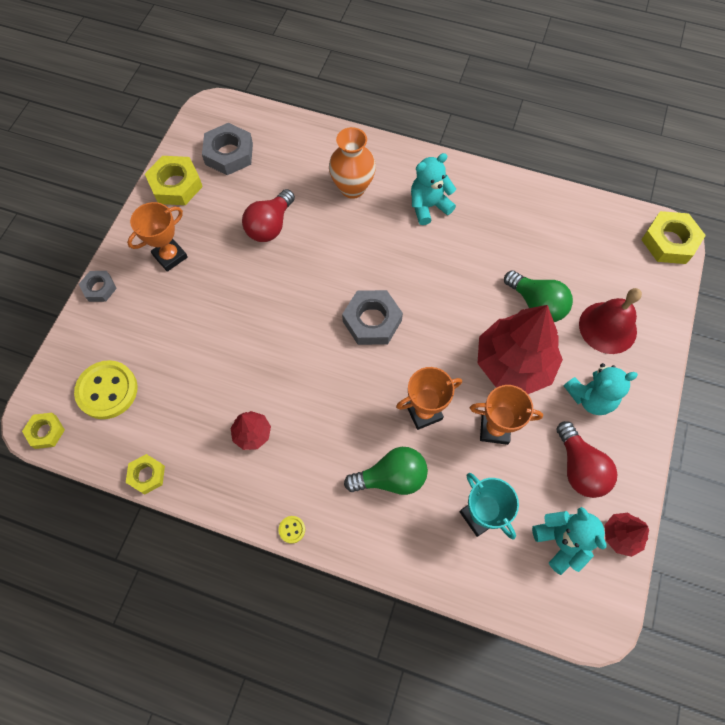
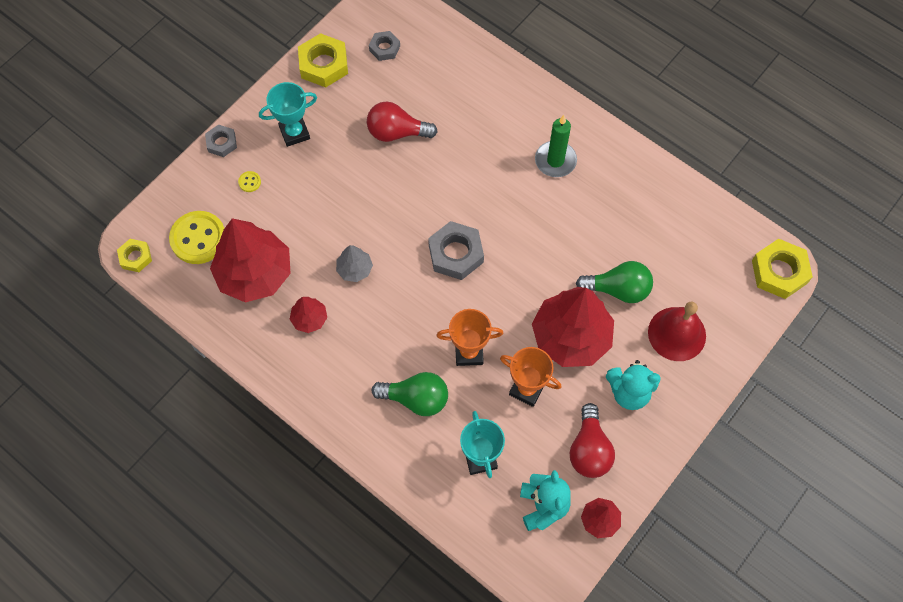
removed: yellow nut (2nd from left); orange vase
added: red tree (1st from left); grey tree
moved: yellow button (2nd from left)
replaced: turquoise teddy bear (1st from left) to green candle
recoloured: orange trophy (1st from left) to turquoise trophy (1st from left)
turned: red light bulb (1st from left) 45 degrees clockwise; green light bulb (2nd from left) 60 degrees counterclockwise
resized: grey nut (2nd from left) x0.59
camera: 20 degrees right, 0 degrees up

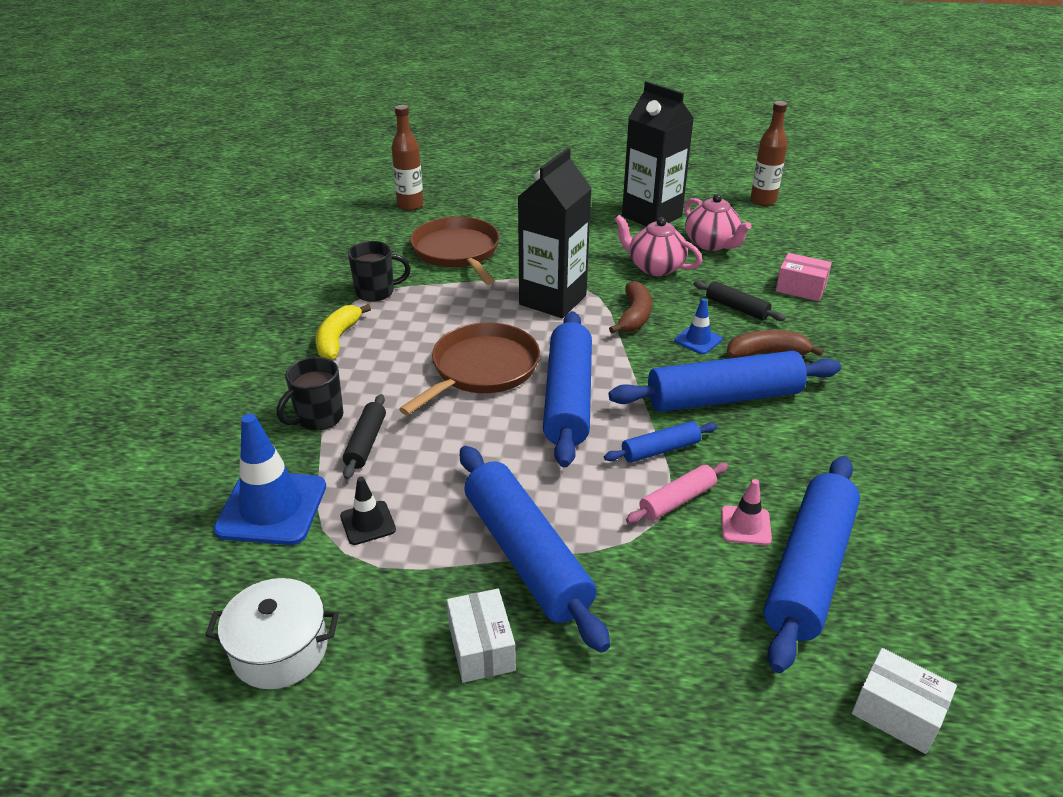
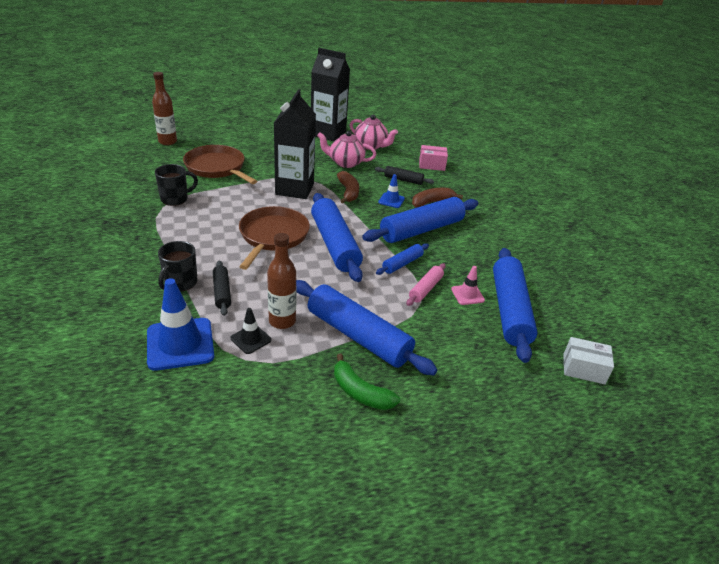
removed: white pot; yellow banana
moved: brown bottle (2nd from left)
replaced: white box (1st from left) to green banana
camera: 25 degrees left, 0 degrees up

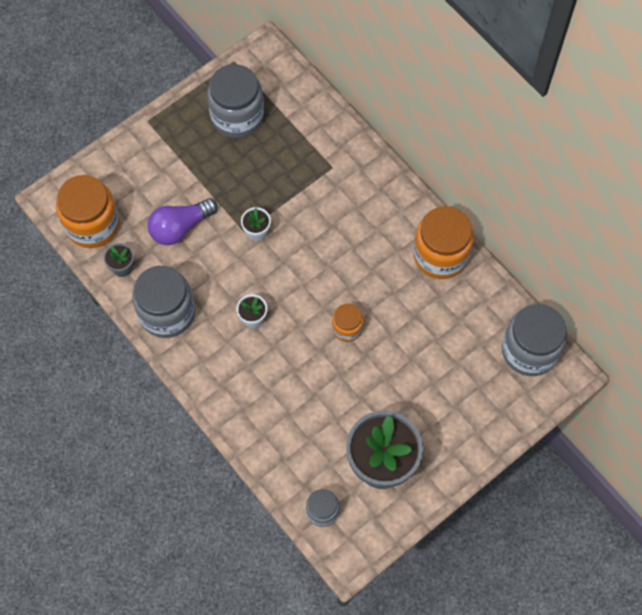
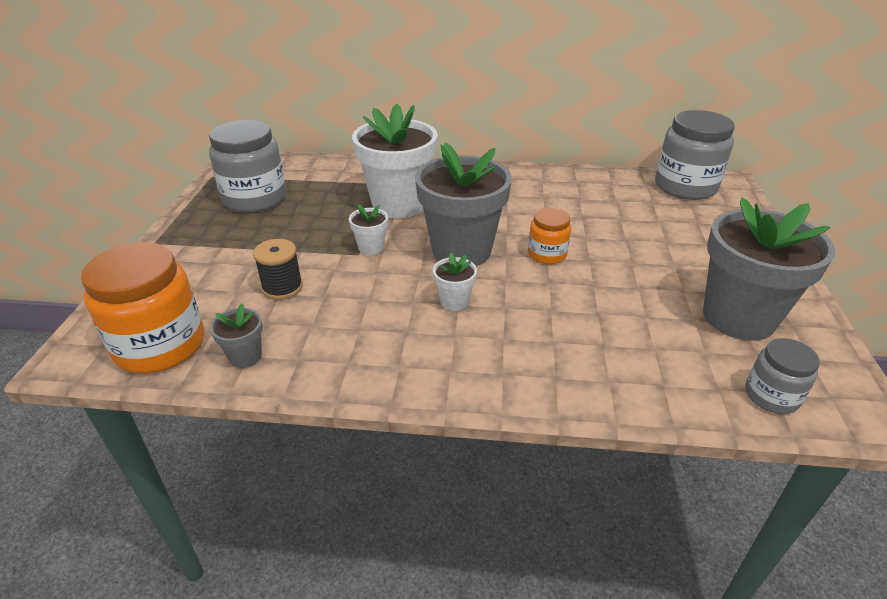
removed: grey jar (1st from left); orange jar (3rd from left)
added: white flower pot (2nd from left); grey flower pot (2nd from left)
replaced: purple light bulb to black spool
camera: 45 degrees left, 30 degrees down

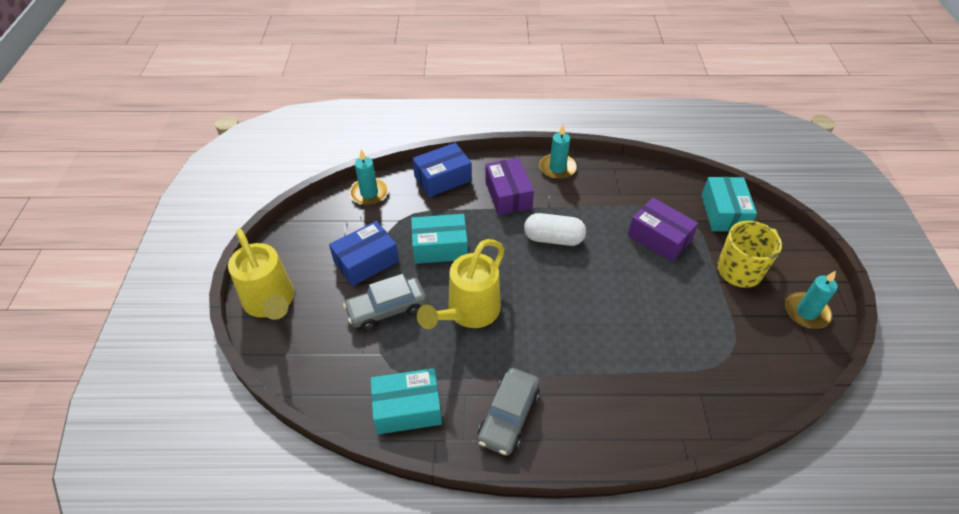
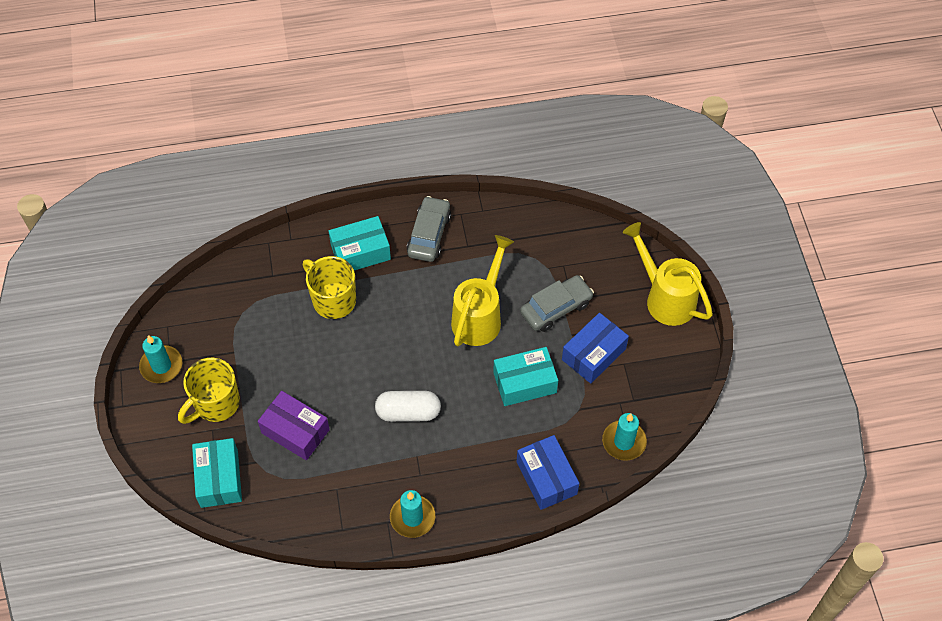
removed: purple box (1st from left)
added: yellow mug (2nd from left)
moved: turquoise box (1st from left in the first image) to turquoise box (2nd from left)
turned: blue box (2nd from left in the first image) 75 degrees counterclockwise
camera: 170 degrees right, 10 degrees up

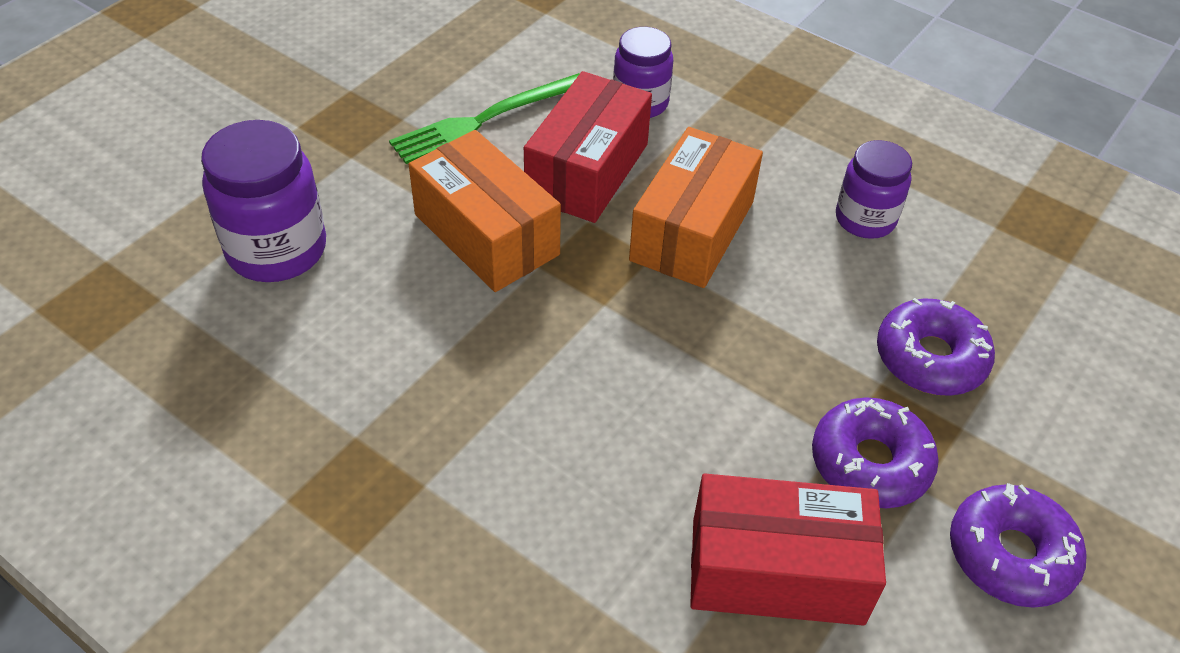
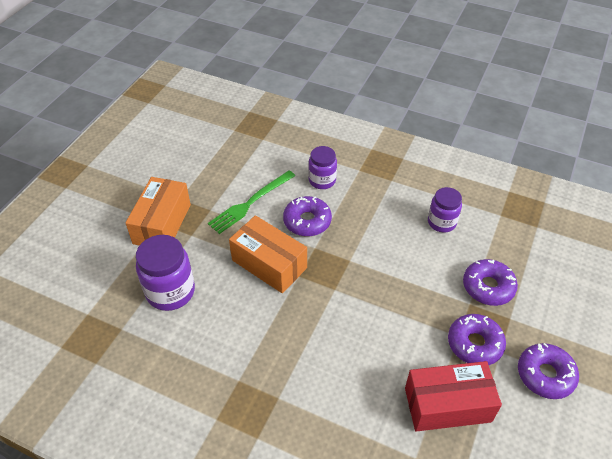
moved: orange box (2nd from left in the first image) to orange box (1st from left)
replaced: red box (1st from left) to purple donut (1st from left)
camera: 10 degrees left, 0 degrees up

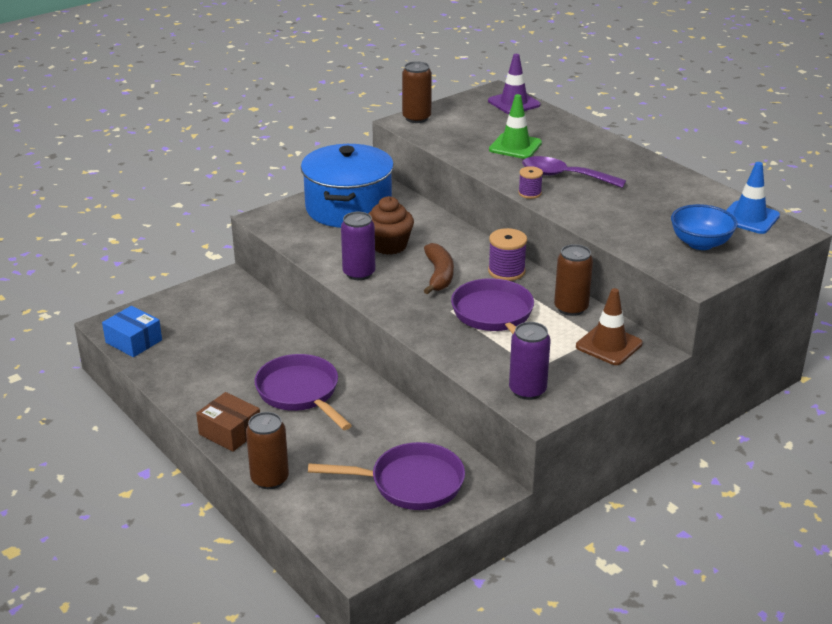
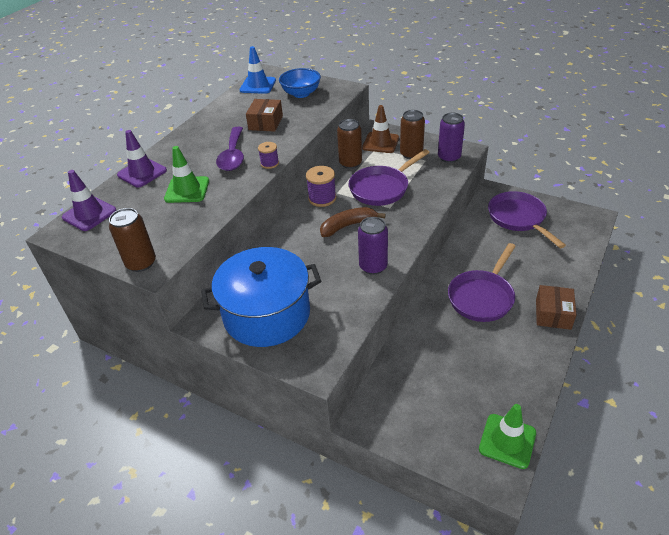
removed: brown cupcake
added: purple traffic cone (2nd from left); brown box (1st from left)
moved: brown can (1st from left in the first image) to brown can (3rd from left)
replaced: blue box to green traffic cone (2nd from left)
camera: 110 degrees left, 10 degrees up

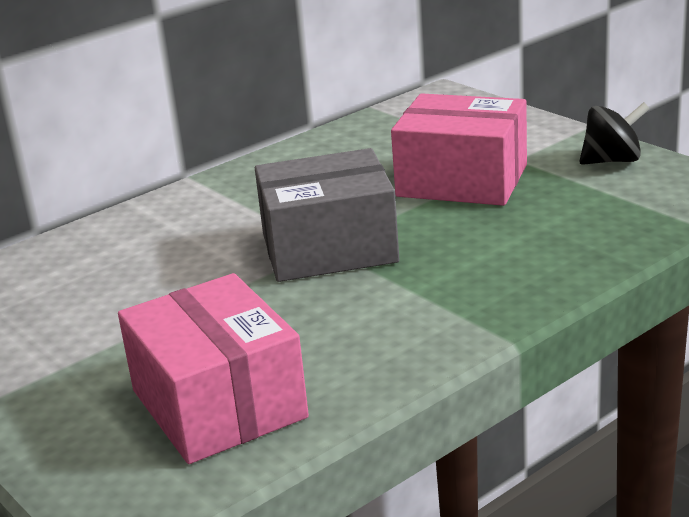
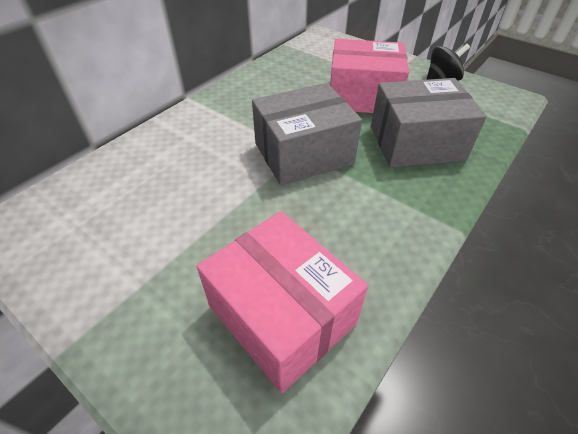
added: grey box (2nd from left)
camera: 15 degrees left, 20 degrees up

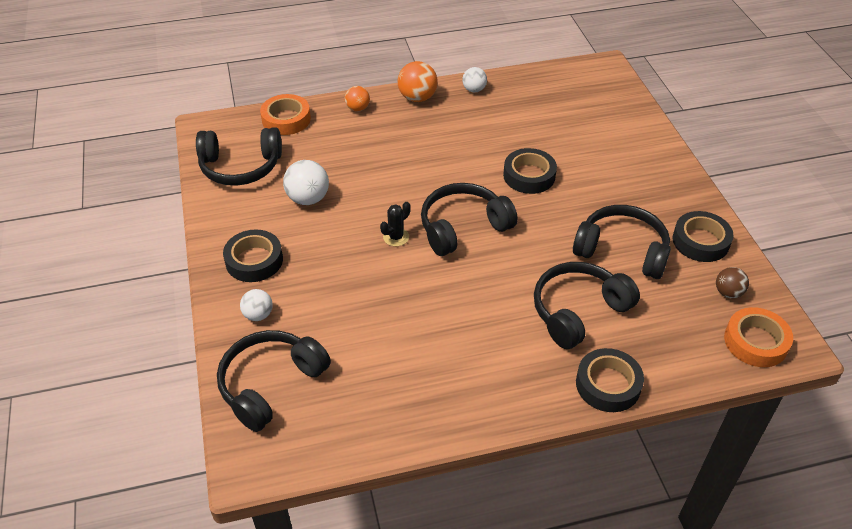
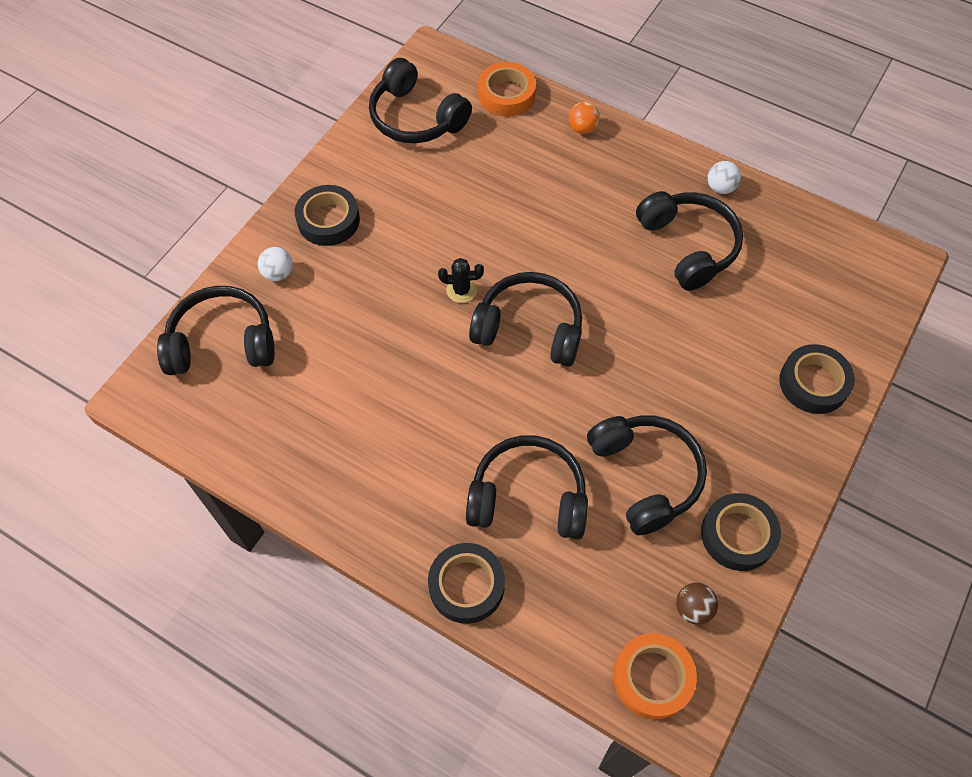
removed: white ball (2nd from left); orange ball (2nd from left)
added: black headphones (6th from left)
moved: black tape (2nd from left in the first image) to black tape (4th from left)
camera: 45 degrees right, 15 degrees up

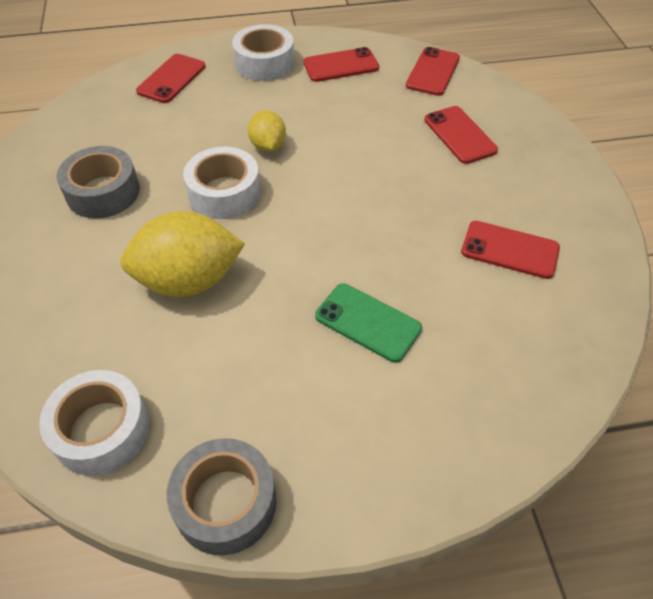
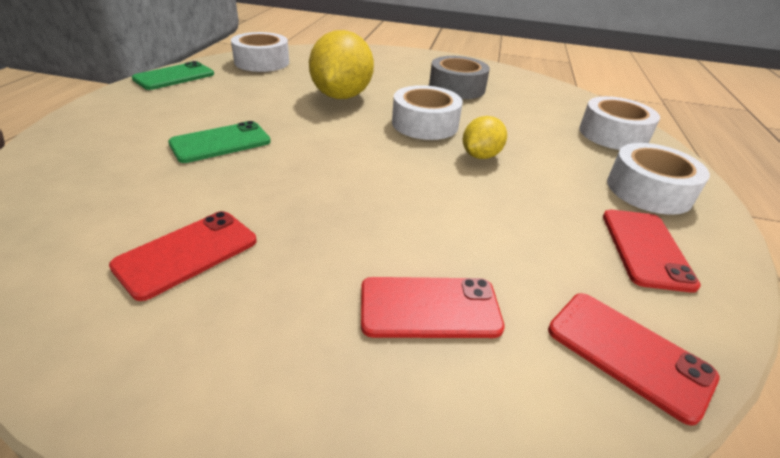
replaced: grey tape (2nd from left) to green phone (1st from left); red phone (1st from left) to white tape (3rd from left)
turned: yellow lemon (2nd from left) 60 degrees counterclockwise
camera: 110 degrees right, 15 degrees down

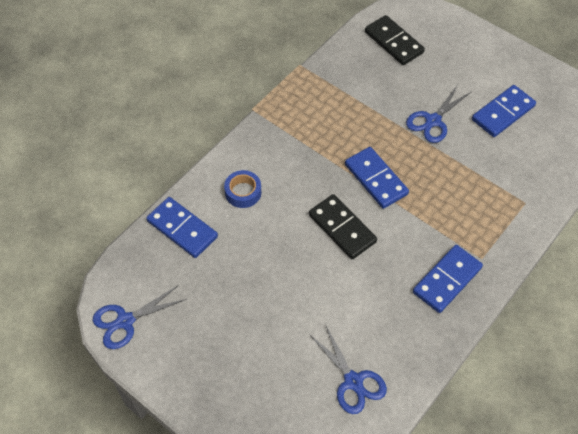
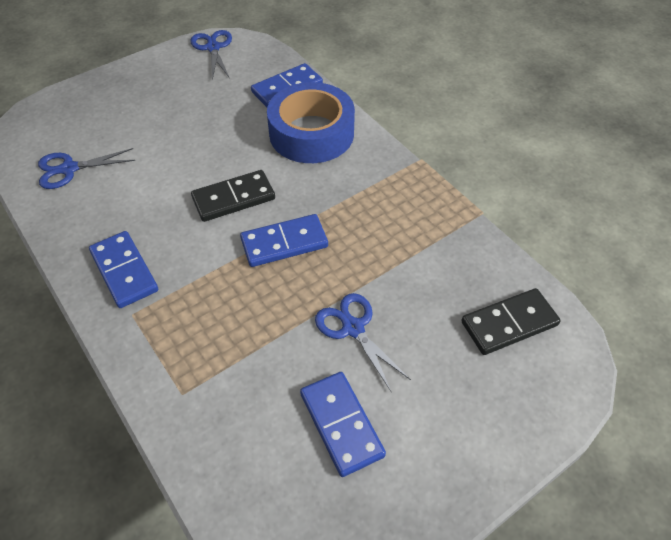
resized: blue tape x2.20
camera: 105 degrees right, 5 degrees down

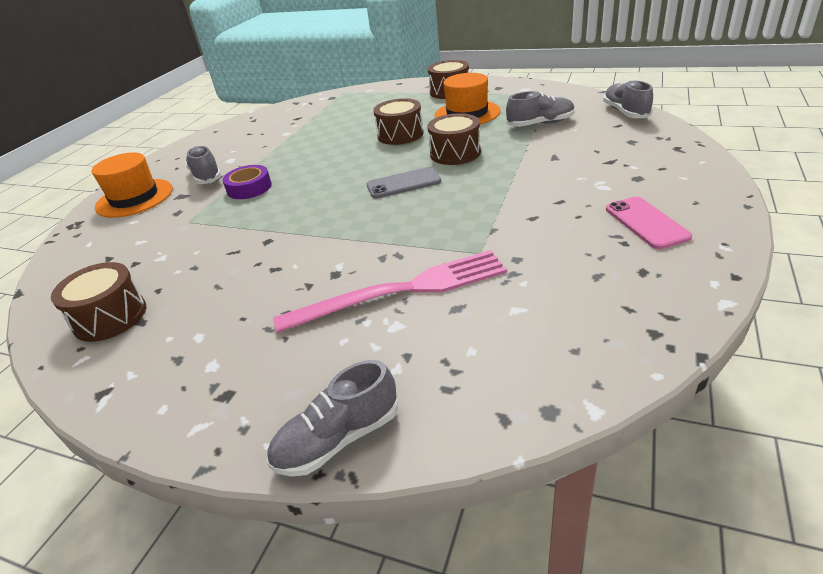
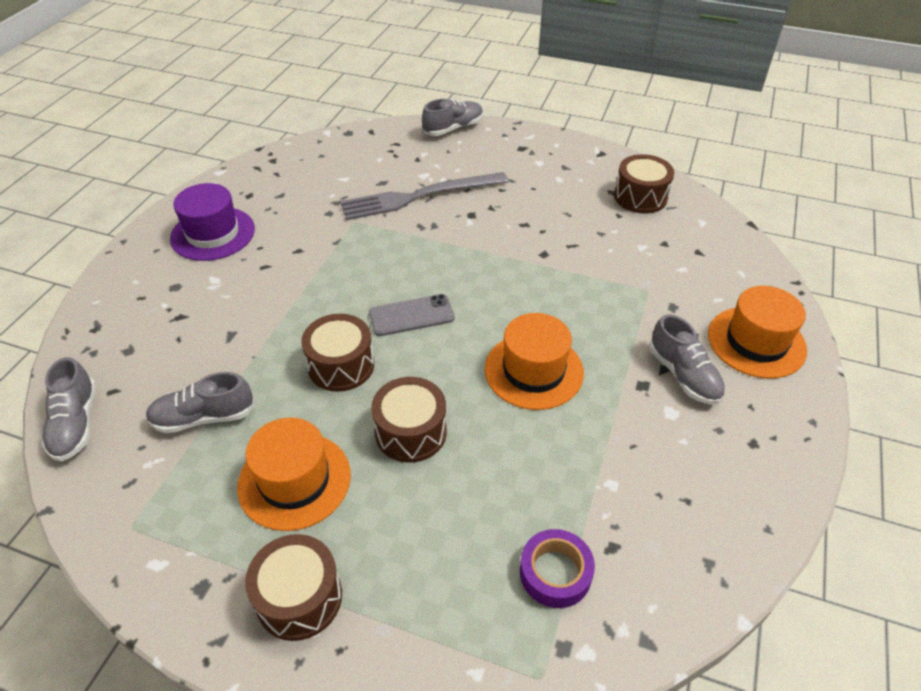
added: orange hat (2nd from left)
moved: purple tape
replaced: pink phone to purple hat
recoloured: pink fork to grey fork
camera: 175 degrees right, 10 degrees up

